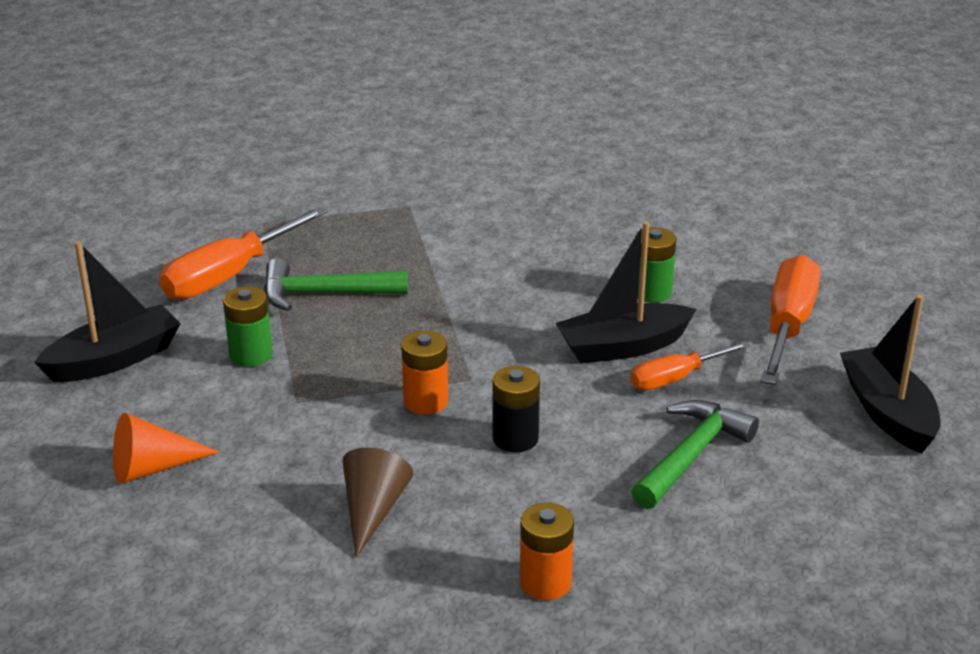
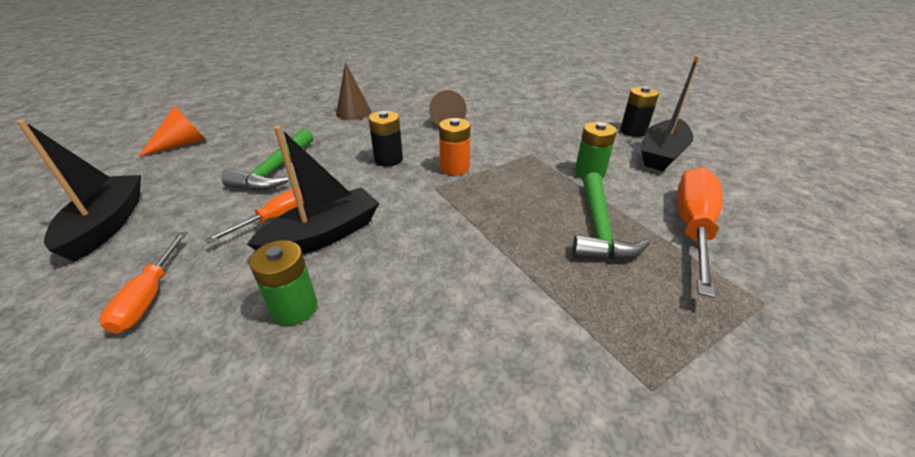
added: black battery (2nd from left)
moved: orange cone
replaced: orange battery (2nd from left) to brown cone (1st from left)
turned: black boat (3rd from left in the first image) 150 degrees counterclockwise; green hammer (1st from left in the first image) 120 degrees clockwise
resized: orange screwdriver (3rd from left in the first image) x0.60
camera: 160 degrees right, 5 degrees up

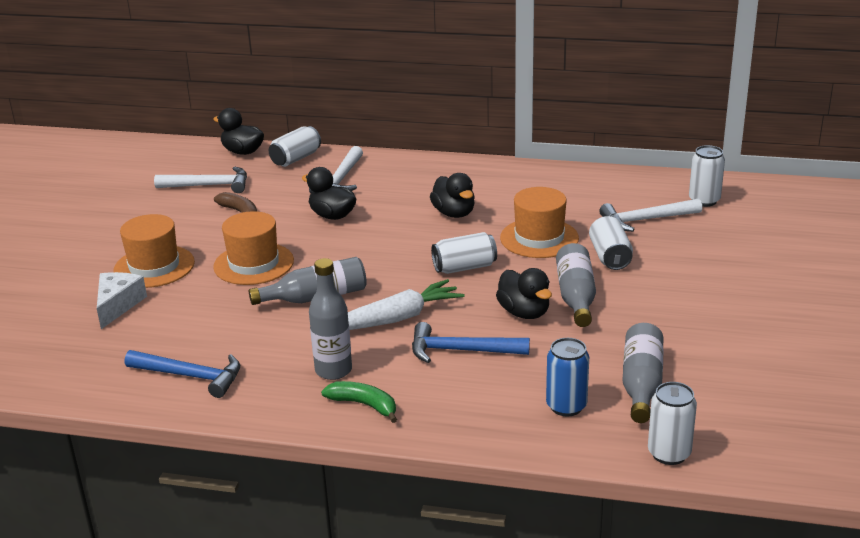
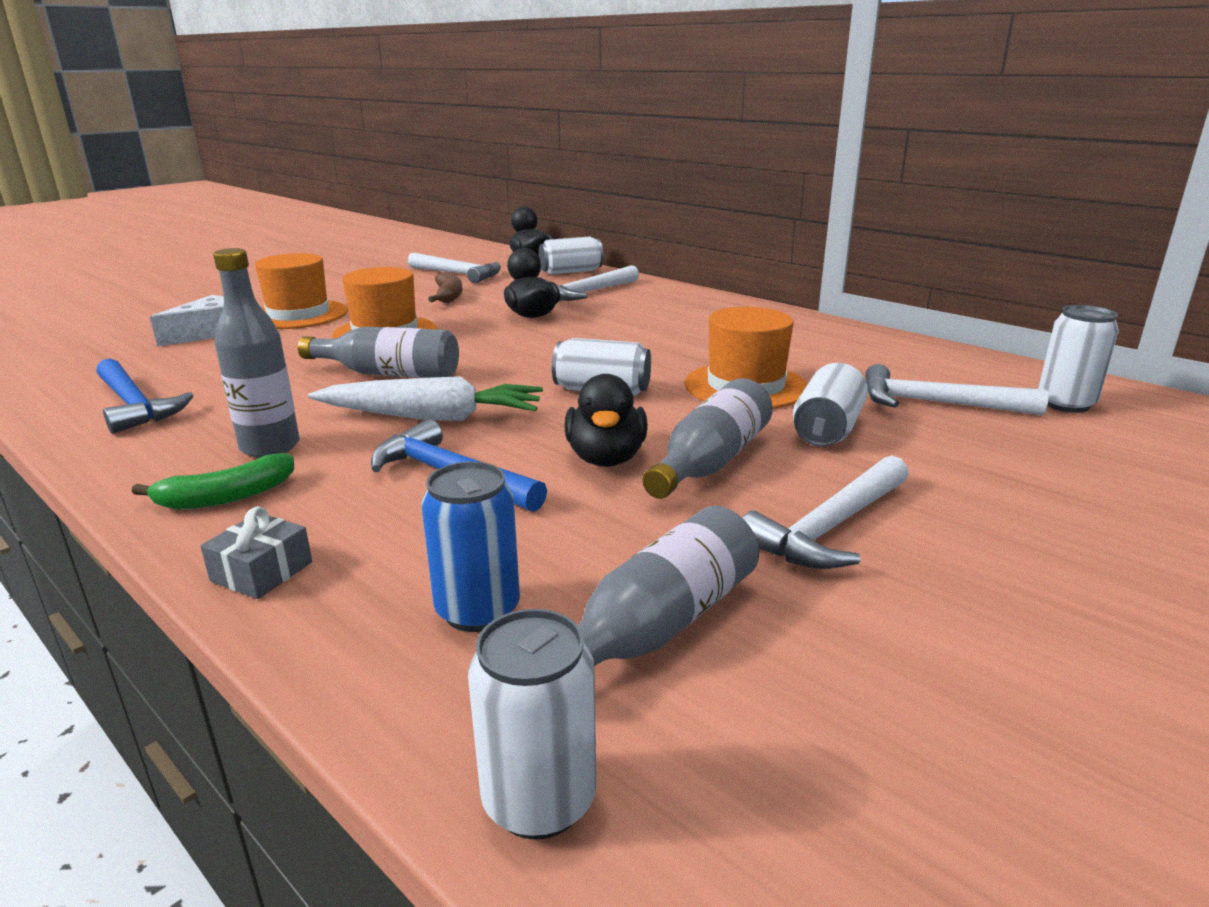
removed: black duck (3rd from left)
added: grey gift; white hammer (3rd from left)
turned: green banana 90 degrees clockwise
camera: 30 degrees right, 5 degrees down

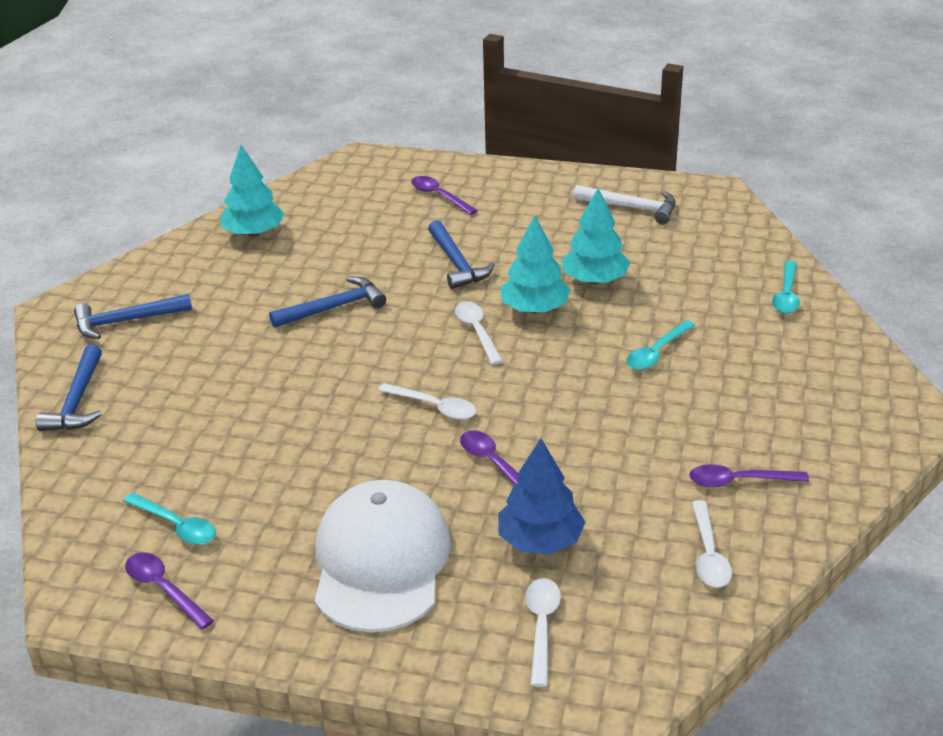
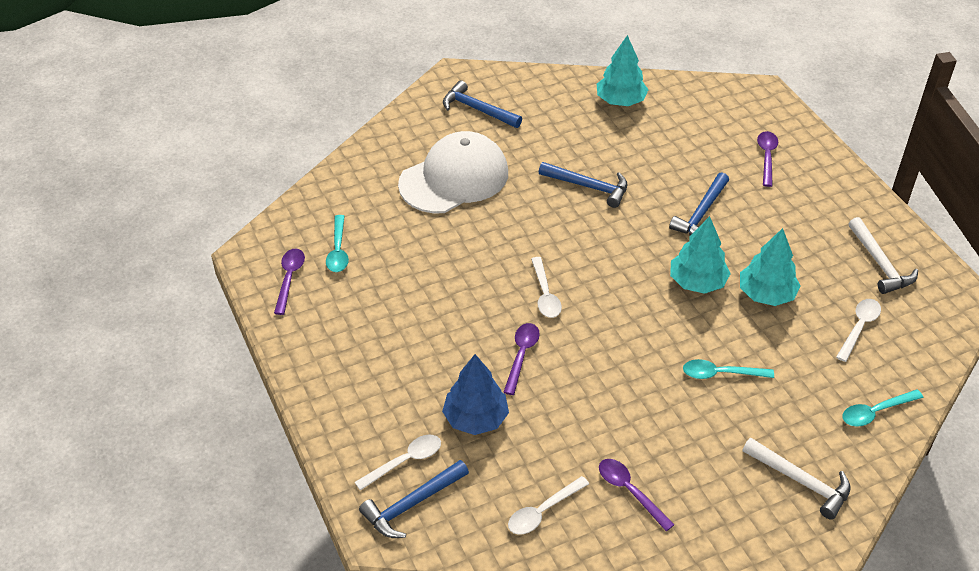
added: white hammer (1st from left)
moved: blue hammer (1st from left); white cap; white spoon (2nd from left in the first image) to white spoon (4th from left)
camera: 50 degrees right, 10 degrees up

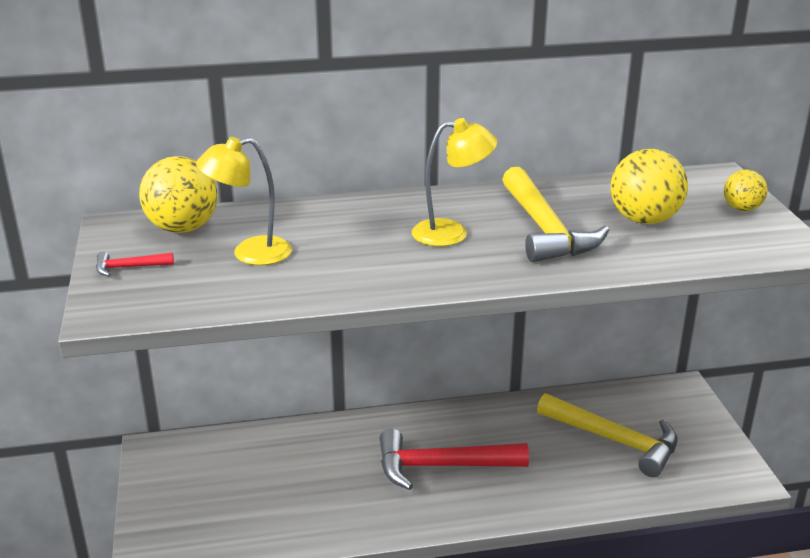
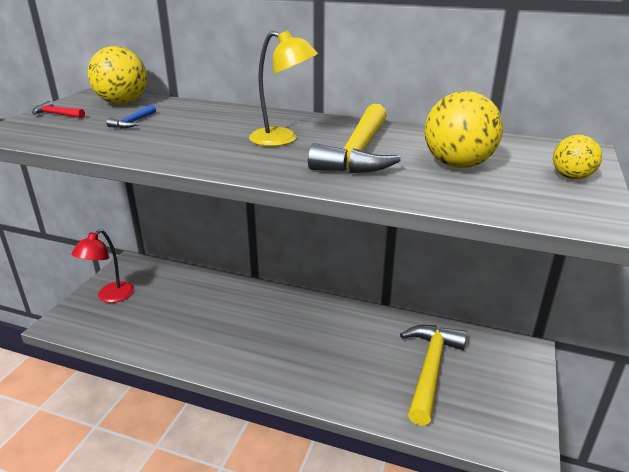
removed: red hammer (2nd from left)
added: red lamp
replaced: yellow lamp (1st from left) to blue hammer
turned: yellow hammer (2nd from left) 135 degrees counterclockwise
camera: 30 degrees right, 0 degrees up

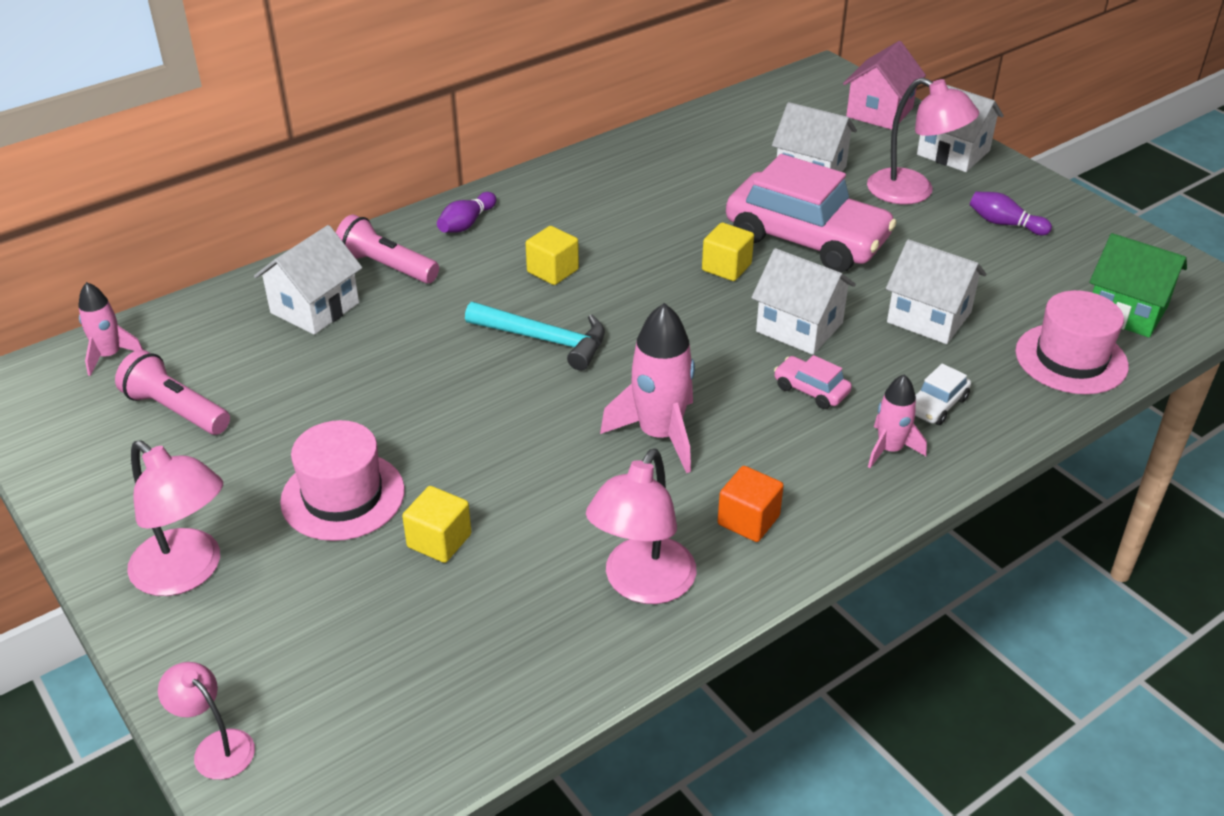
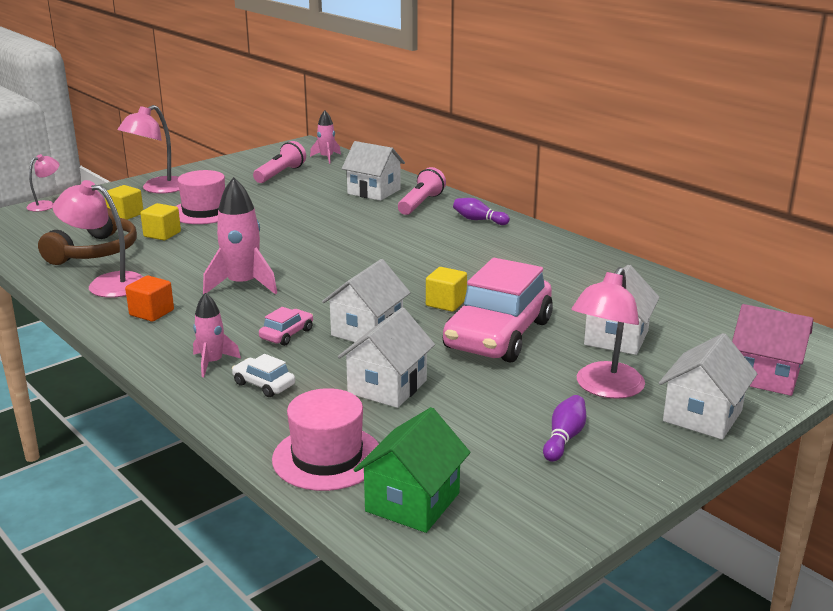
removed: turquoise hammer
added: brown headphones
moved: yellow cube (2nd from left in the first image) to yellow cube (1st from left)
camera: 85 degrees right, 15 degrees down

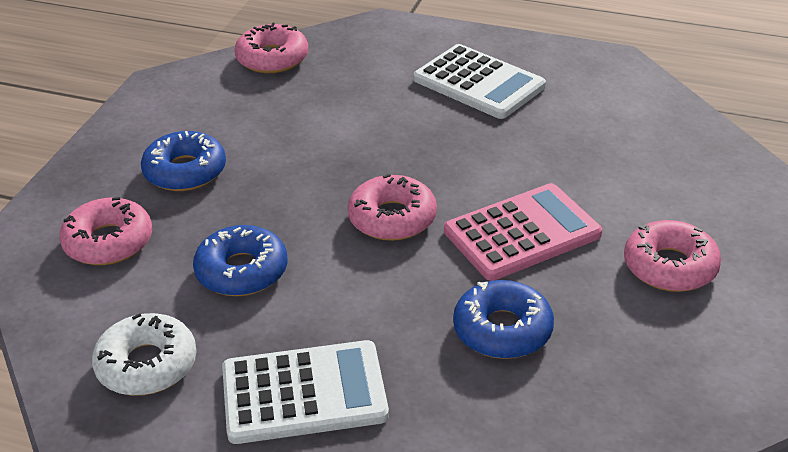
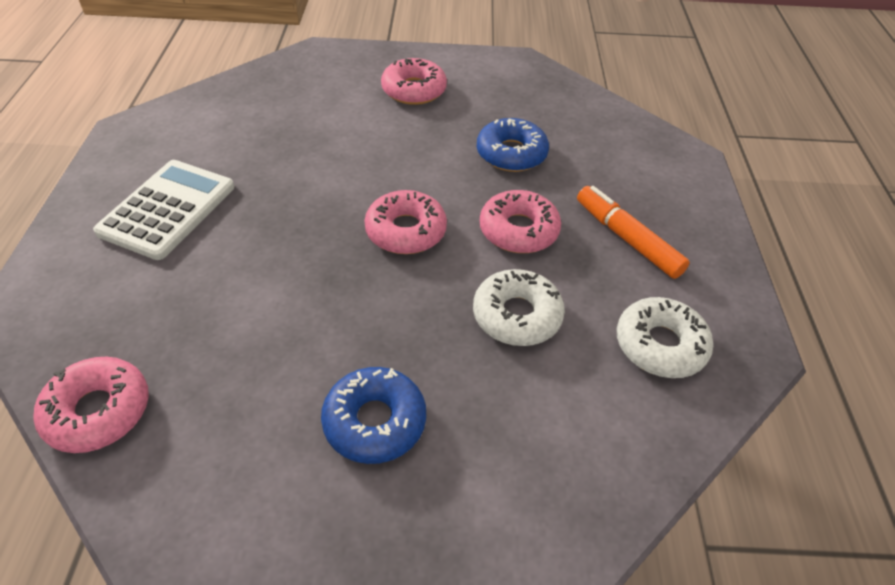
removed: pink calculator
moved: pink donut (1st from left in the first image) to pink donut (4th from left)
replaced: white calculator (1st from left) to orange marker
recoloured: blue donut (2nd from left) to white donut (1st from left)
camera: 110 degrees left, 10 degrees up

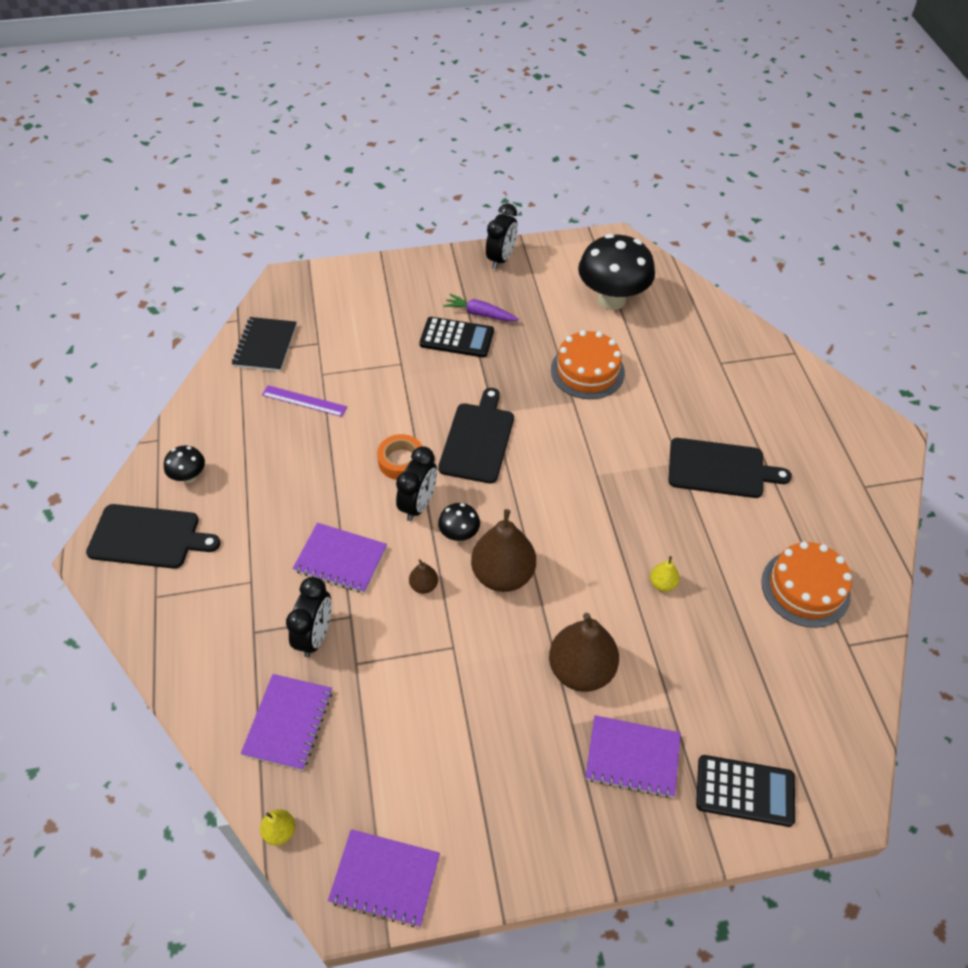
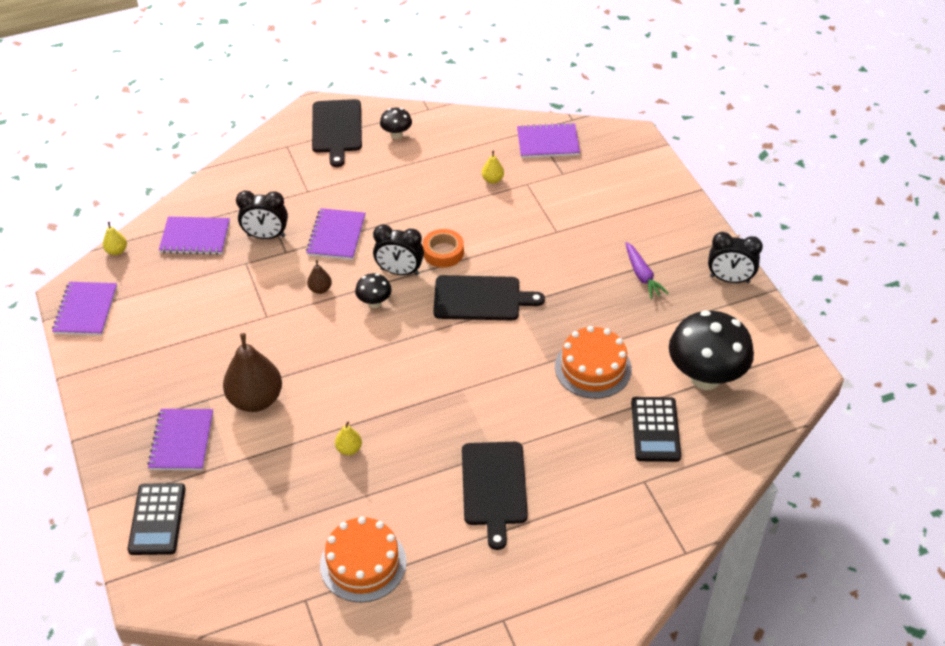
removed: brown pear (2nd from left)
moved: black calculator (1st from left in the first image) to black calculator (2nd from left)
replaced: purple ruler to yellow pear (3rd from left)
recoloured: black notebook to purple notebook (5th from left)
turned: purple carrot 150 degrees clockwise
camera: 80 degrees right, 5 degrees down

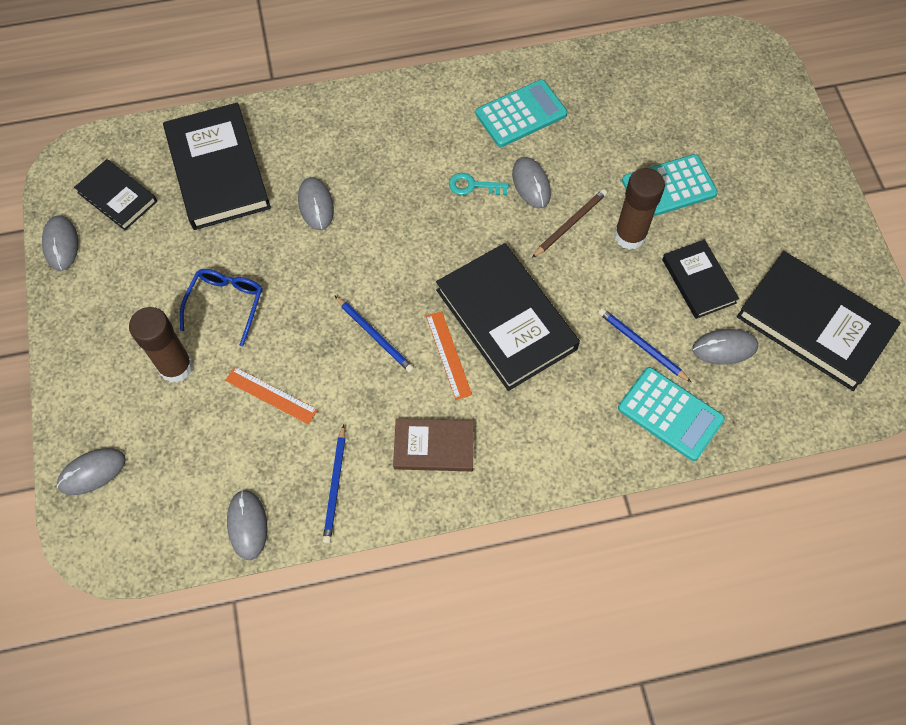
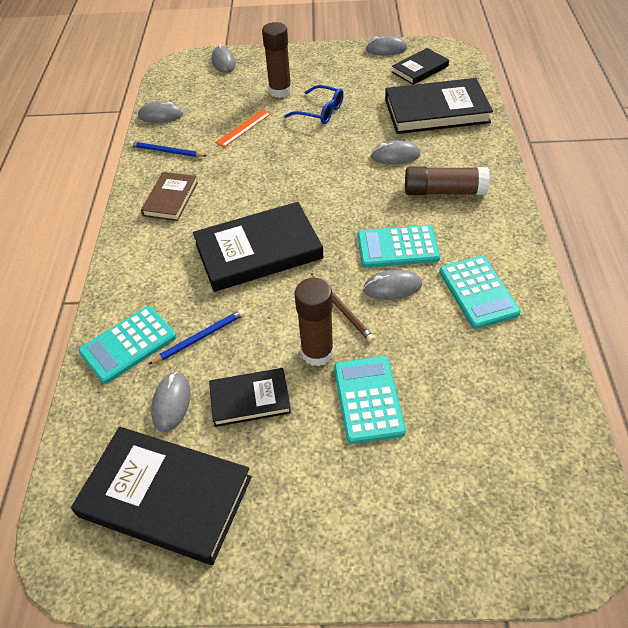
removed: blue pencil (2nd from left); orange ruler (2nd from left)
added: brown glue stick (3rd from left)
replaced: turquoise key to turquoise calculator (3rd from left)
turned: black book (5th from left in the first image) 60 degrees clockwise
camera: 105 degrees right, 15 degrees down

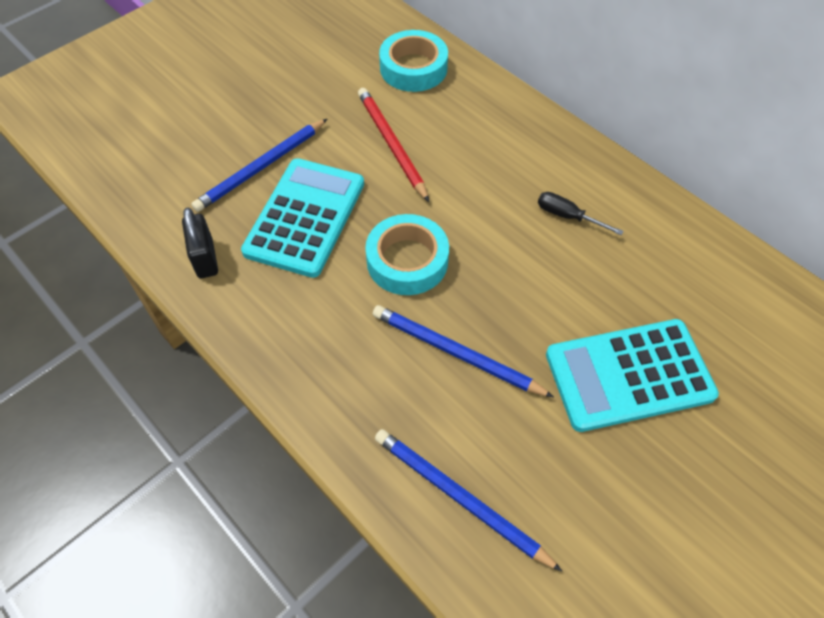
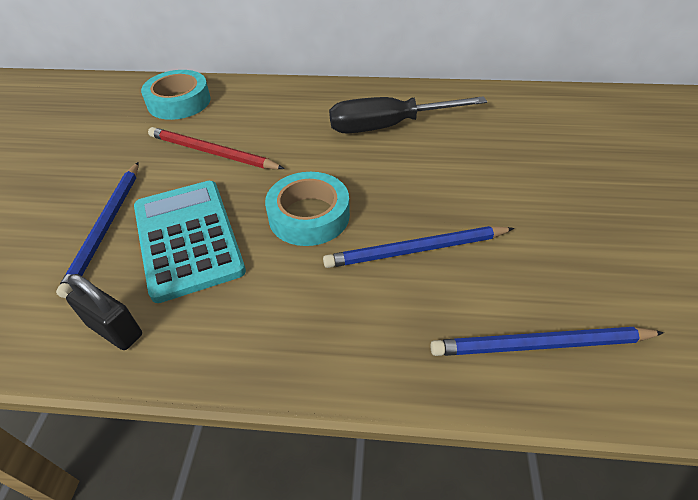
removed: turquoise calculator (2nd from left)
resized: black screwdriver x2.08
camera: 40 degrees left, 10 degrees down

